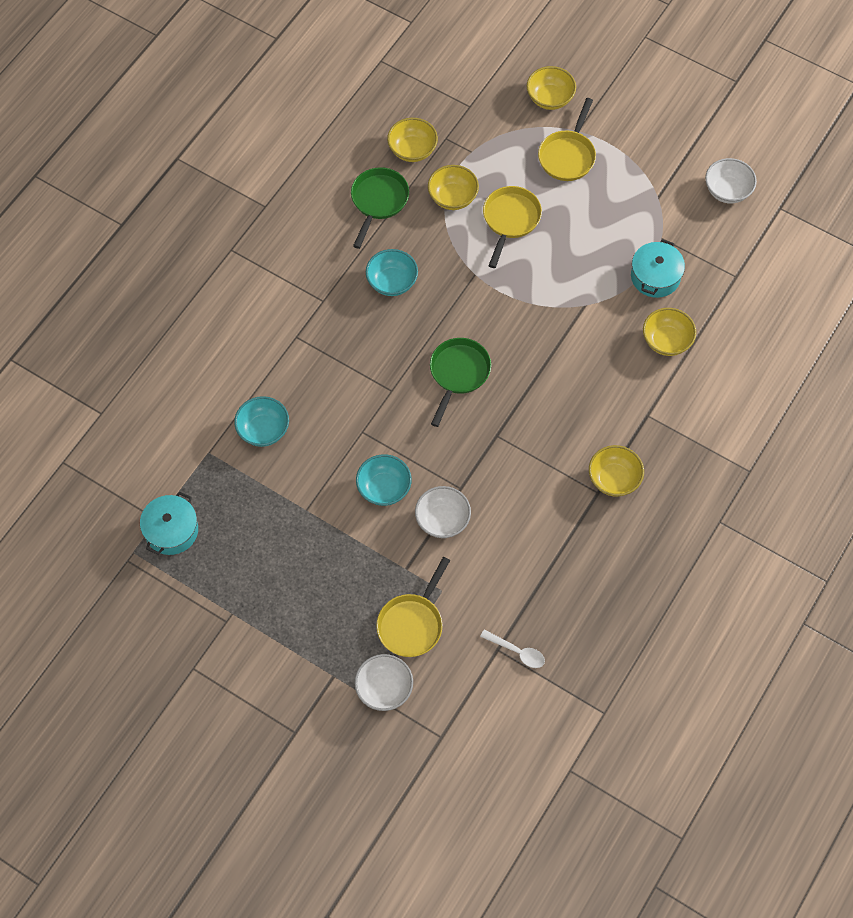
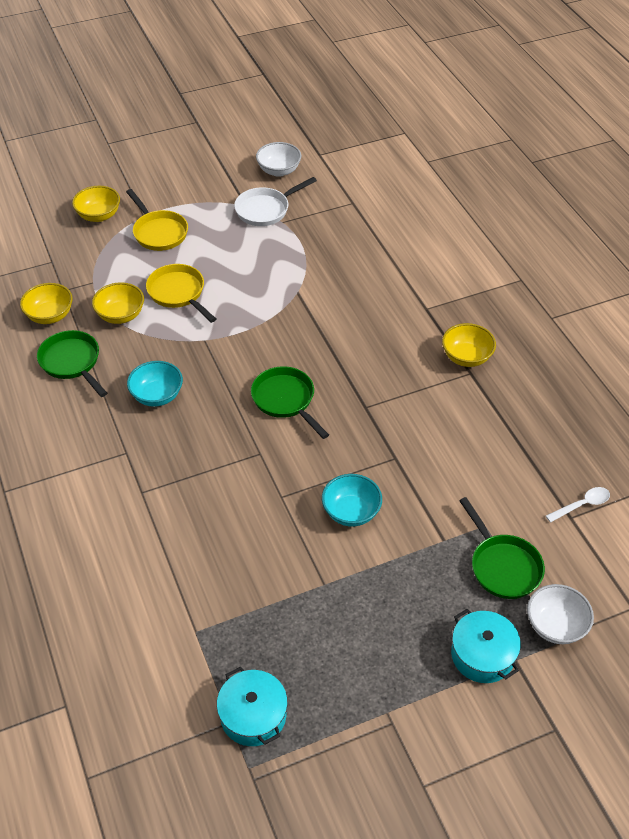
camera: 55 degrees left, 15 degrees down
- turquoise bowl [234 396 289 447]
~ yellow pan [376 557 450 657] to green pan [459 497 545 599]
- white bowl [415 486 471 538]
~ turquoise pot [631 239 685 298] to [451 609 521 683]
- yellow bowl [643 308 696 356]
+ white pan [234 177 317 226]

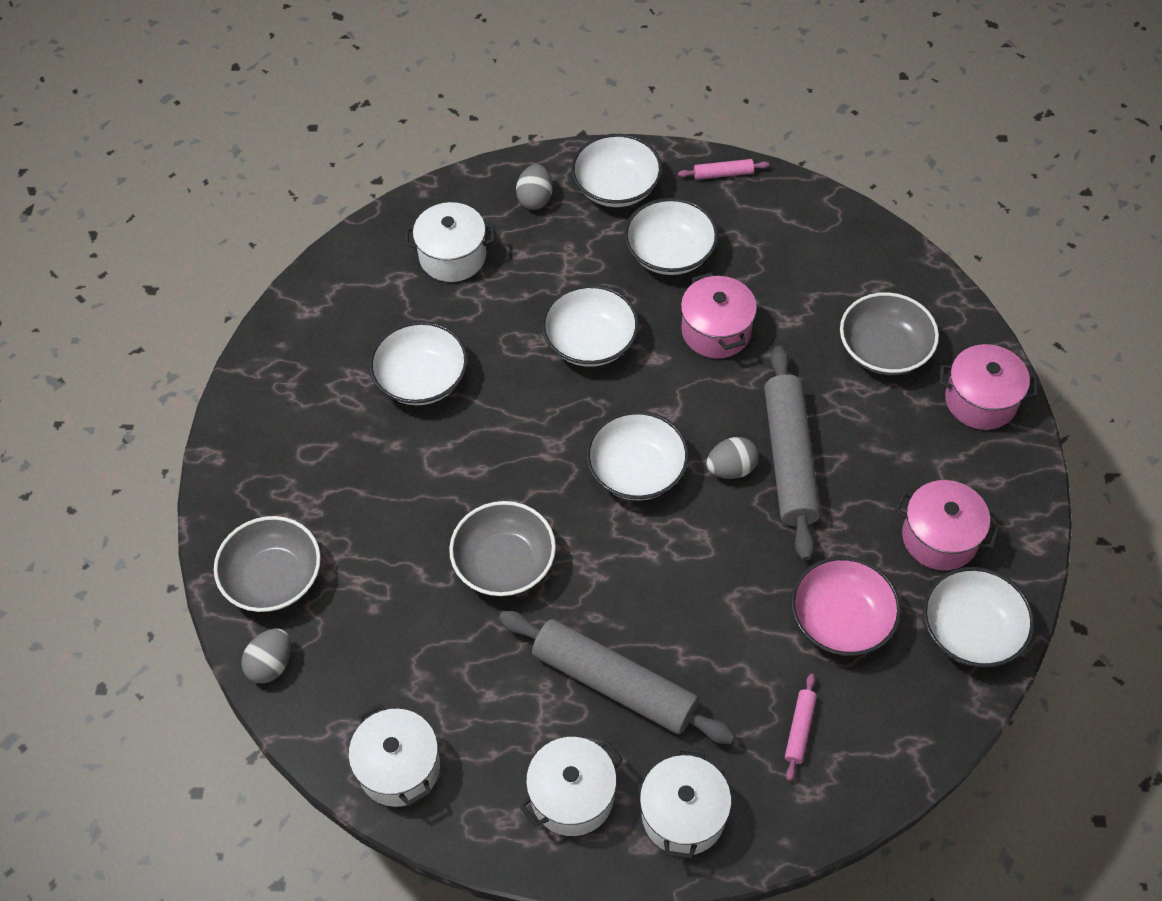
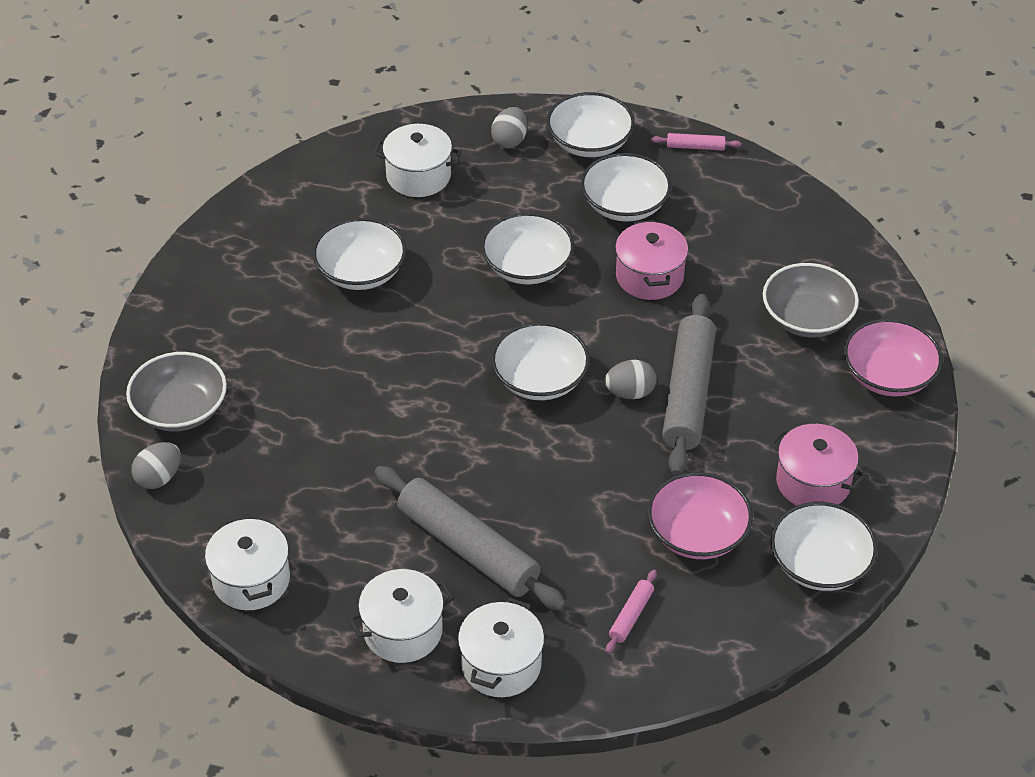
camera: 10 degrees right, 10 degrees down
- grey bowl [449 501 556 596]
~ pink pot [939 344 1038 430] to pink bowl [844 319 943 397]

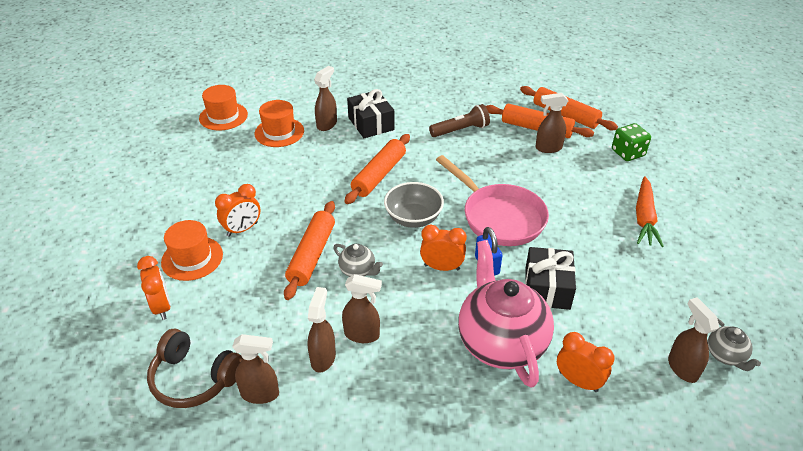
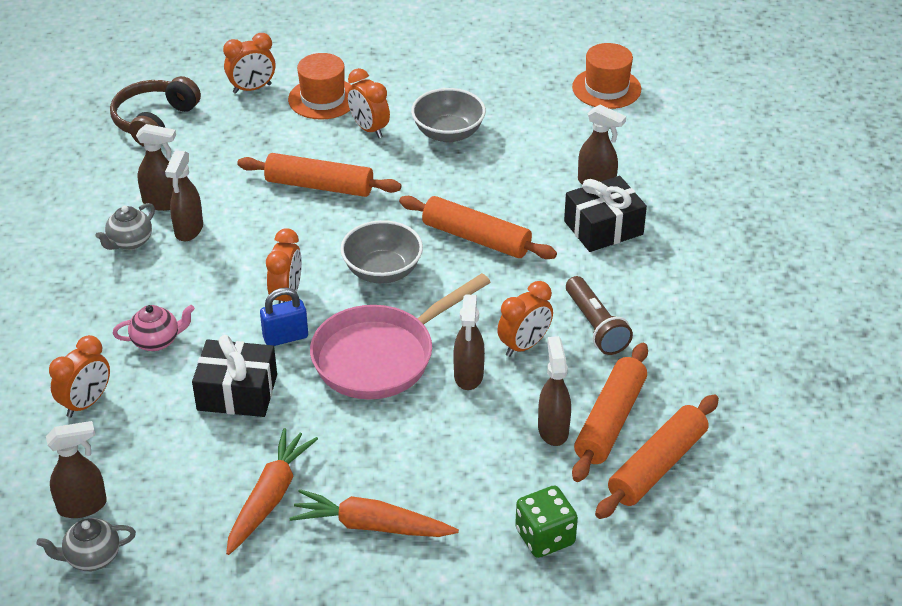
camera: 90 degrees right, 0 degrees up
~ brown spray bottle [232 334 279 404] to [453 294 485 390]
- orange hat [255 100 304 147]
~ grey teapot [333 244 383 277] to [95 203 155 250]
~ pink teapot [458 240 554 388] = [113 305 195 351] x0.44
+ orange carrot [226 428 318 555]
+ grey bowl [411 88 486 143]
+ orange clock [497 281 553 357]

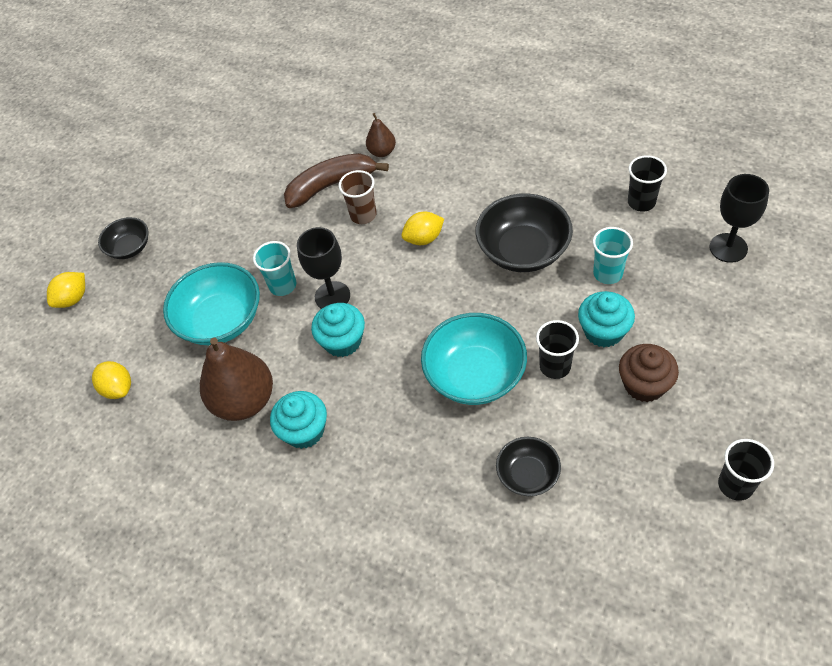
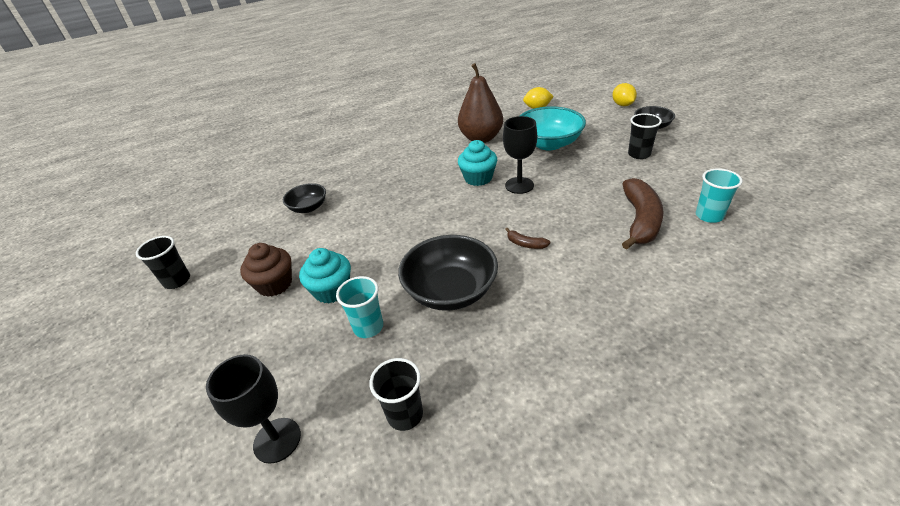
camera: 125 degrees right, 15 degrees down
~ turquoise cup [253 241 296 296] to [696 168 743 223]
- turquoise cupcake [270 391 327 449]
- brown cup [339 170 377 224]
- brown pear [366 113 396 157]
~ yellow lemon [401 212 444 245] to brown banana [505 228 550 249]
- turquoise bowl [421 313 527 405]
~ black cup [536 320 579 379] to [628 113 662 159]

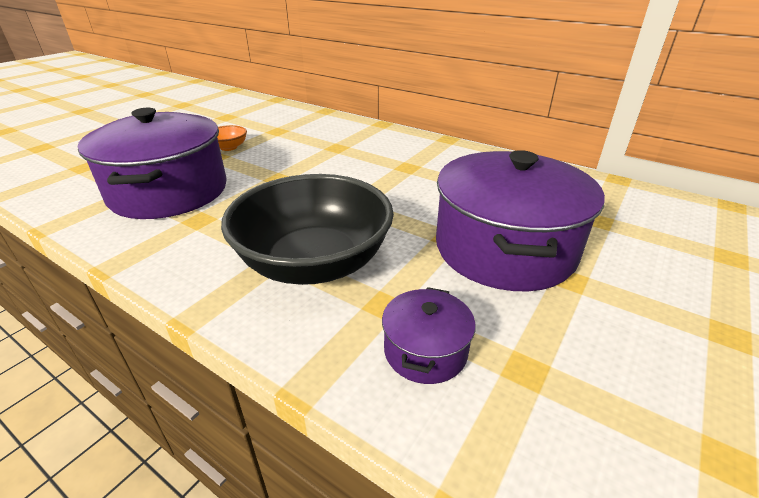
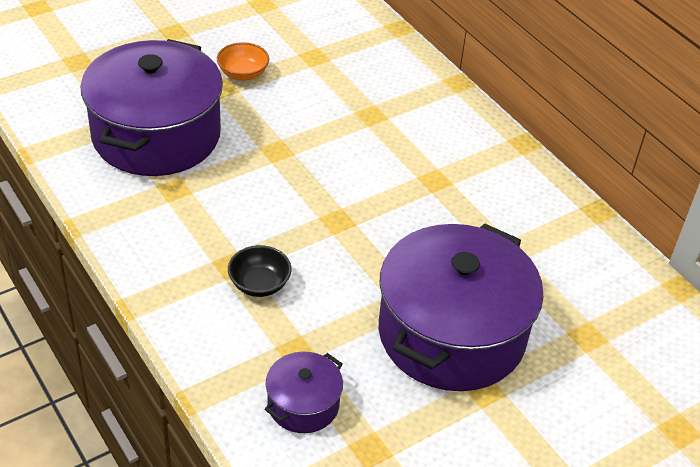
camera: 20 degrees right, 10 degrees up
~ black bowl [221 174 394 285] = [228 245 291 297] x0.40

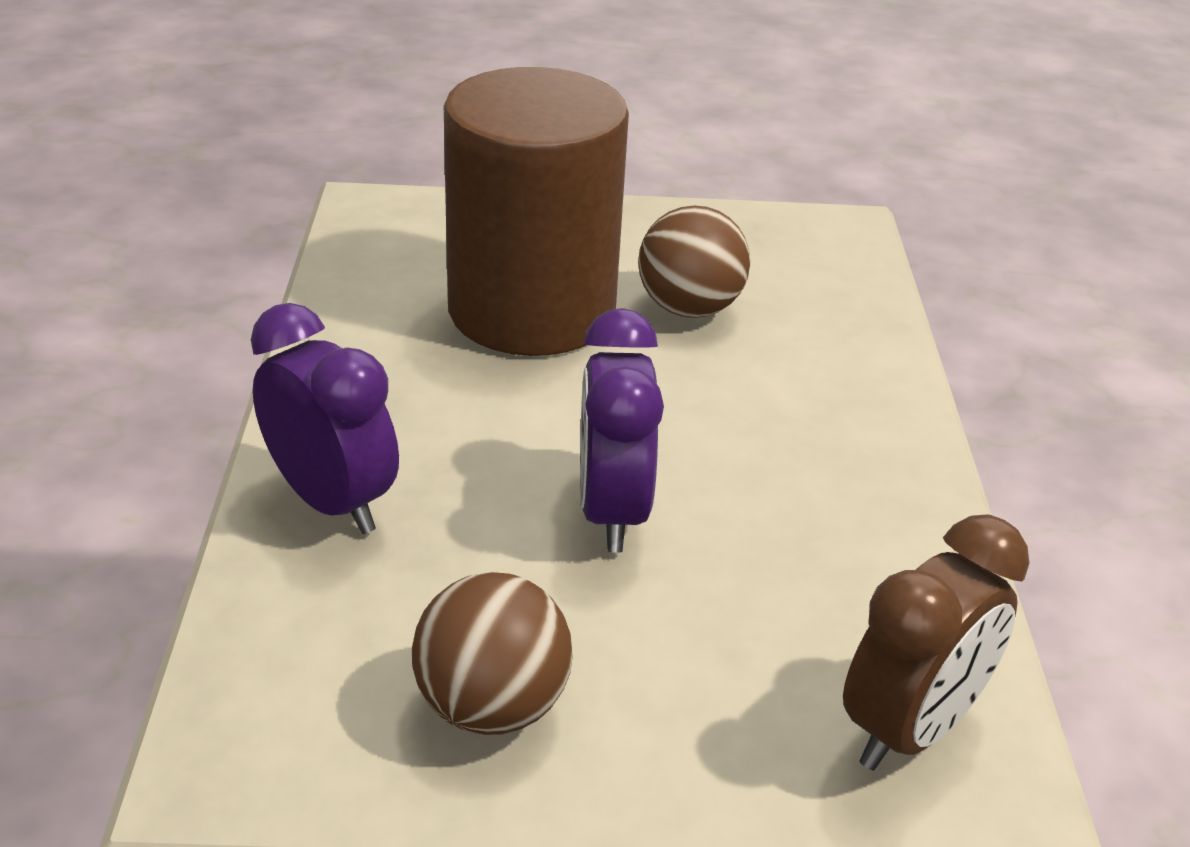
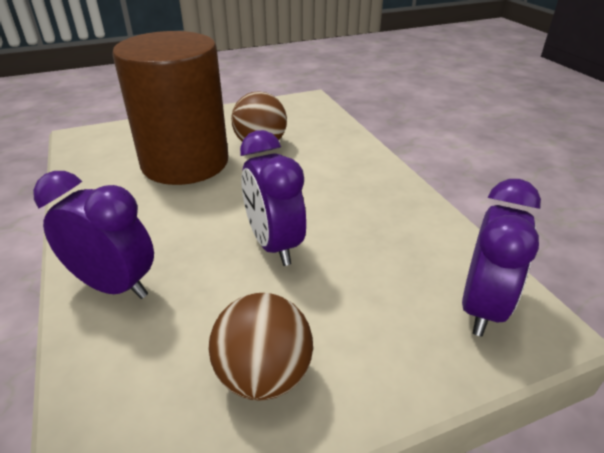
camera: 20 degrees left, 0 degrees up
~ brown clock [843 514 1029 770] to purple clock [462 179 541 336]

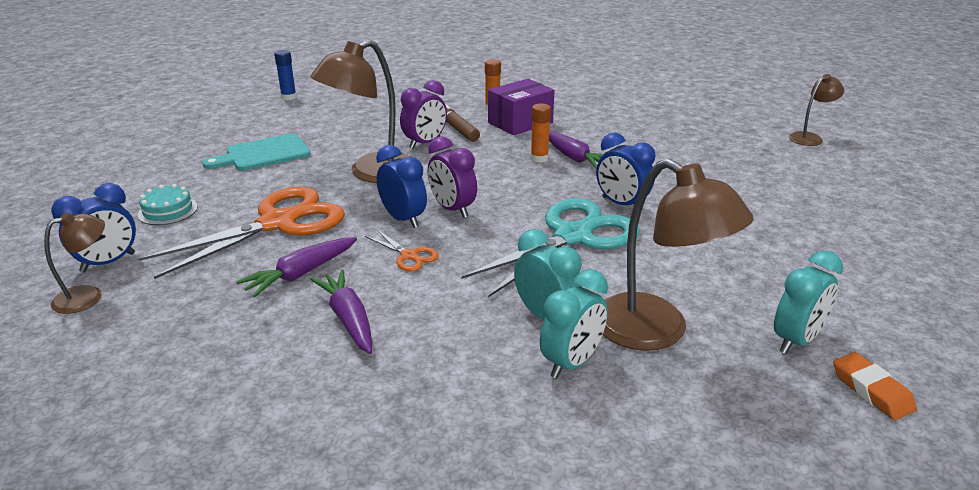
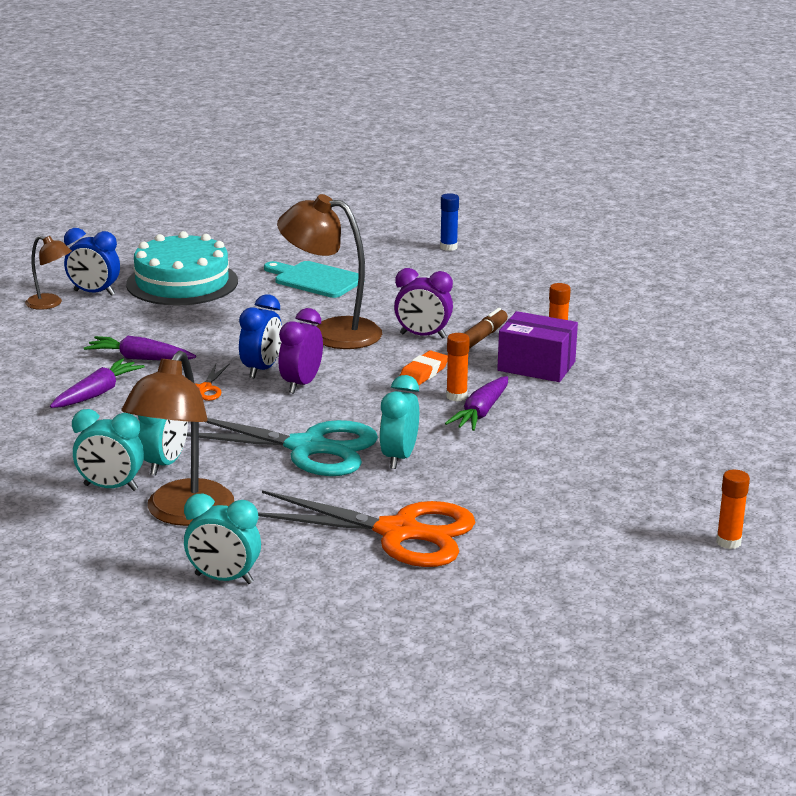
camera: 60 degrees right, 5 degrees down
~ turquoise cake [138 184 198 225] = [126 231 238 306] x2.17
~ orange scissors [139 187 345 279] to [258 490 475 567]
~ blue clock [596 133 655 205] to turquoise clock [379 375 419 469]
~ brown lamp [789 74 844 146] to orange glue stick [716 470 750 549]
~ orange eraser [833 352 917 420] to [400 350 448 385]

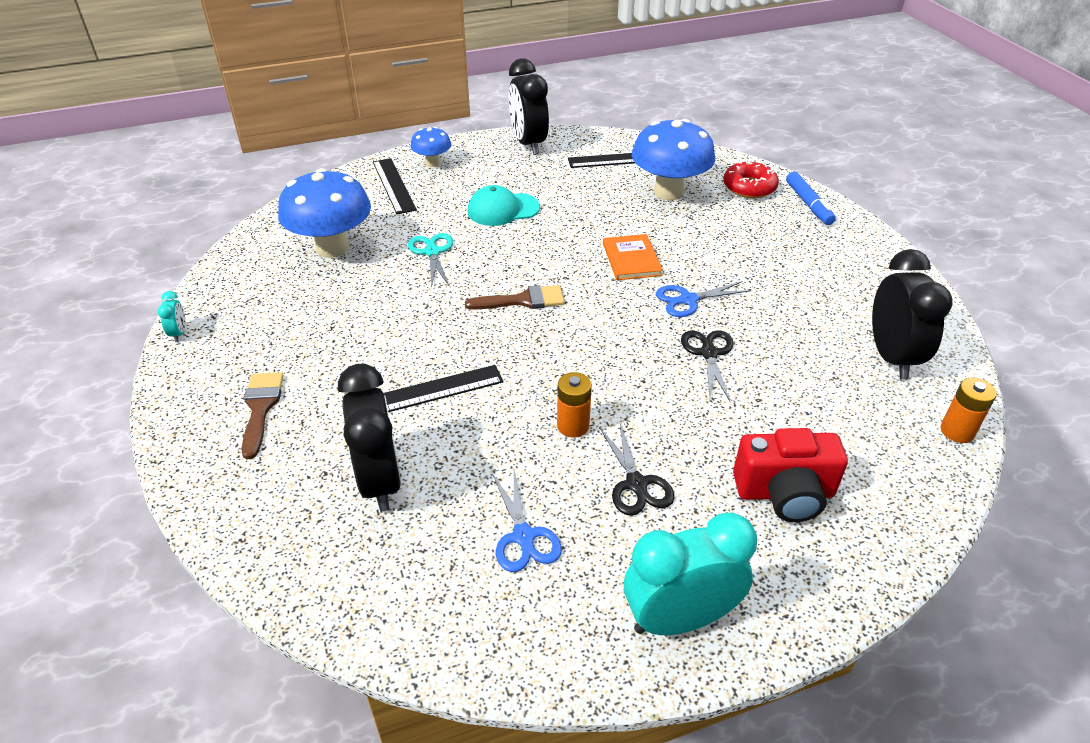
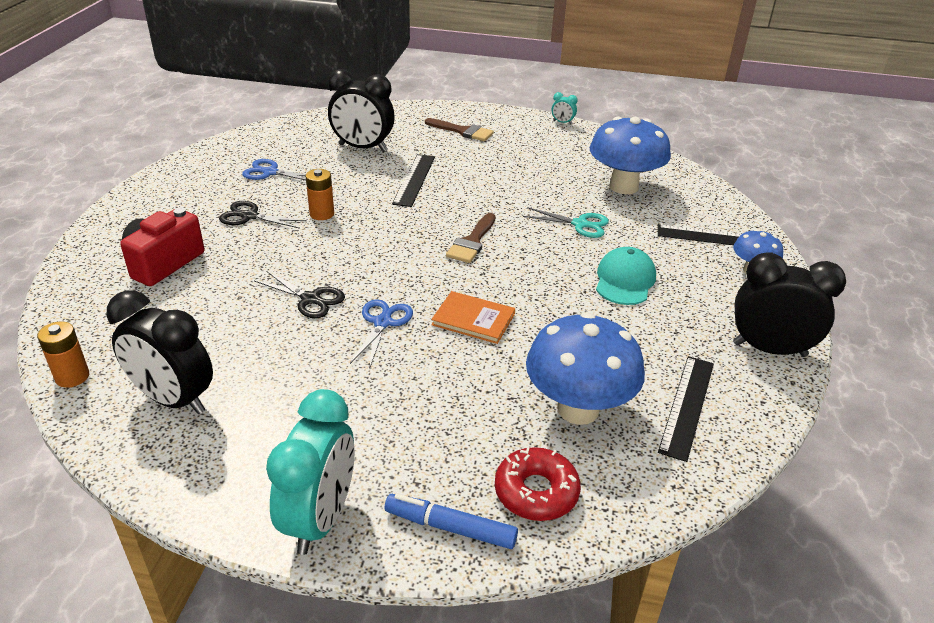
camera: 120 degrees right, 5 degrees down
~ turquoise clock [624 513 757 635] to [266 389 355 555]

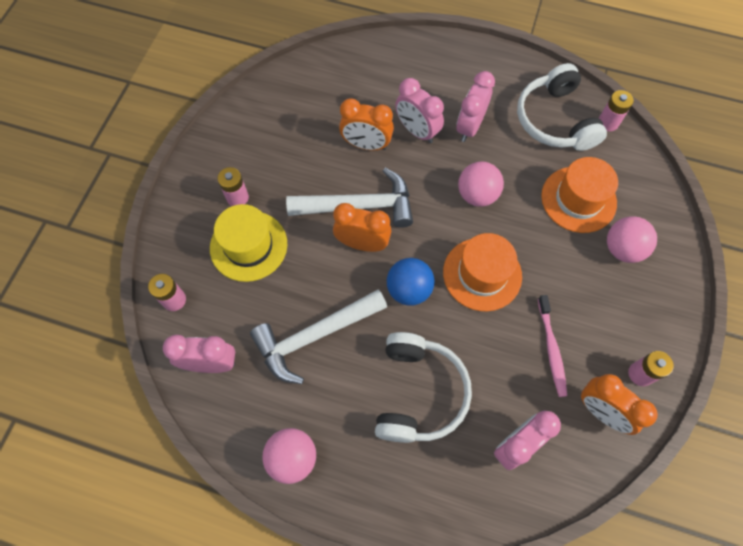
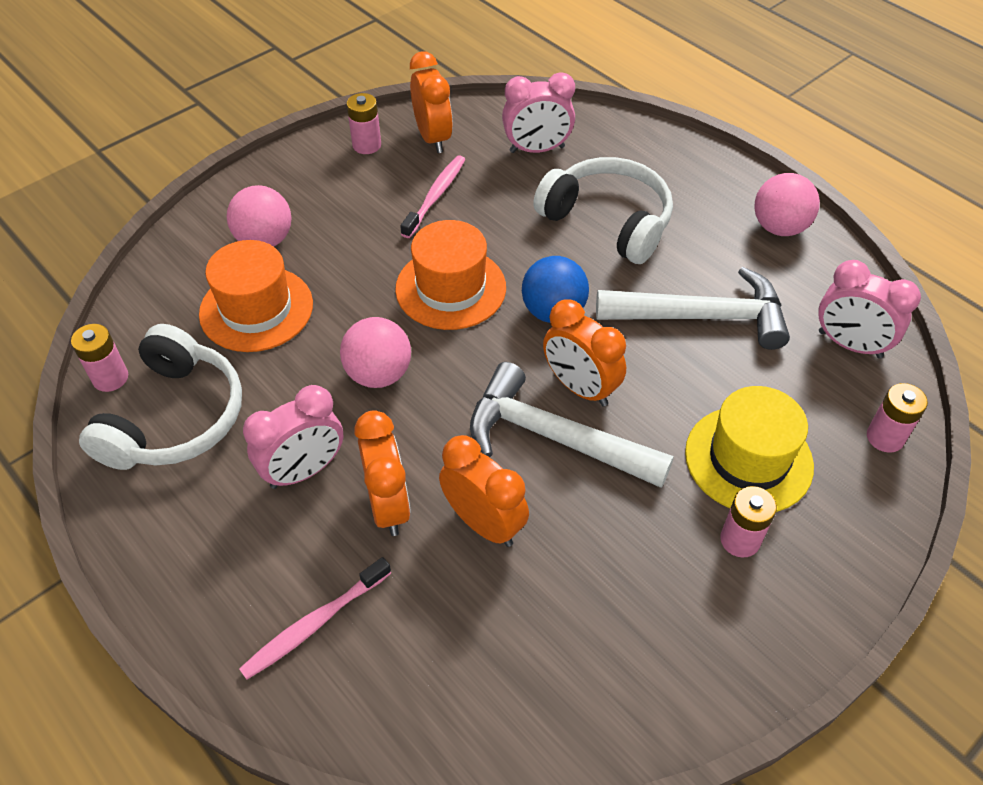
camera: 150 degrees left, 15 degrees down
~ white headphones [375 332 472 443] = [533 157 673 264] 90 degrees clockwise
~ pink clock [395 78 444 143] to orange clock [354 410 411 536]
+ pink toothbrush [239 557 391 680]

